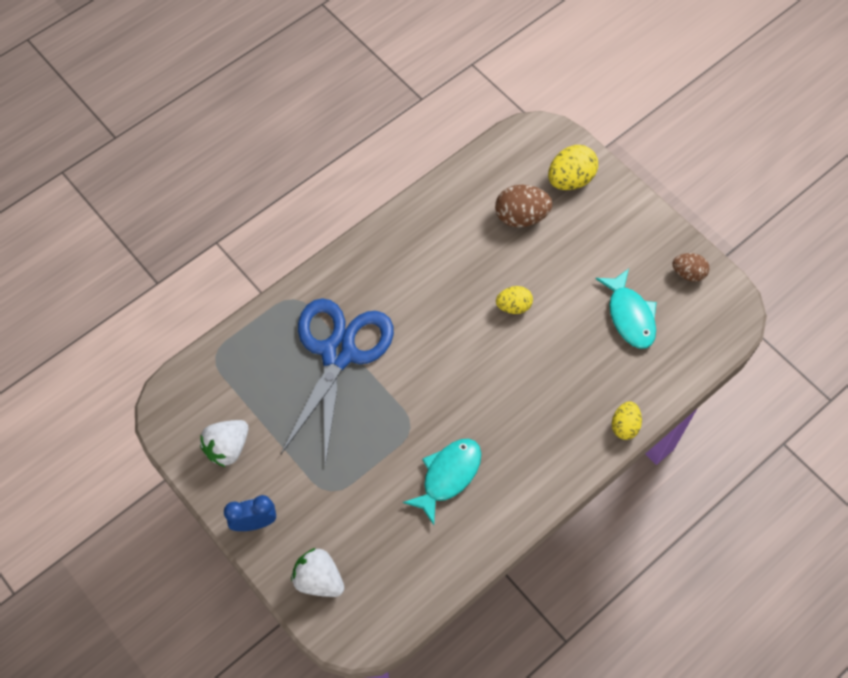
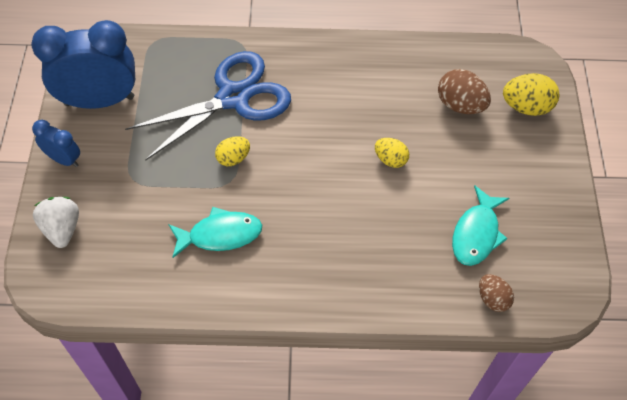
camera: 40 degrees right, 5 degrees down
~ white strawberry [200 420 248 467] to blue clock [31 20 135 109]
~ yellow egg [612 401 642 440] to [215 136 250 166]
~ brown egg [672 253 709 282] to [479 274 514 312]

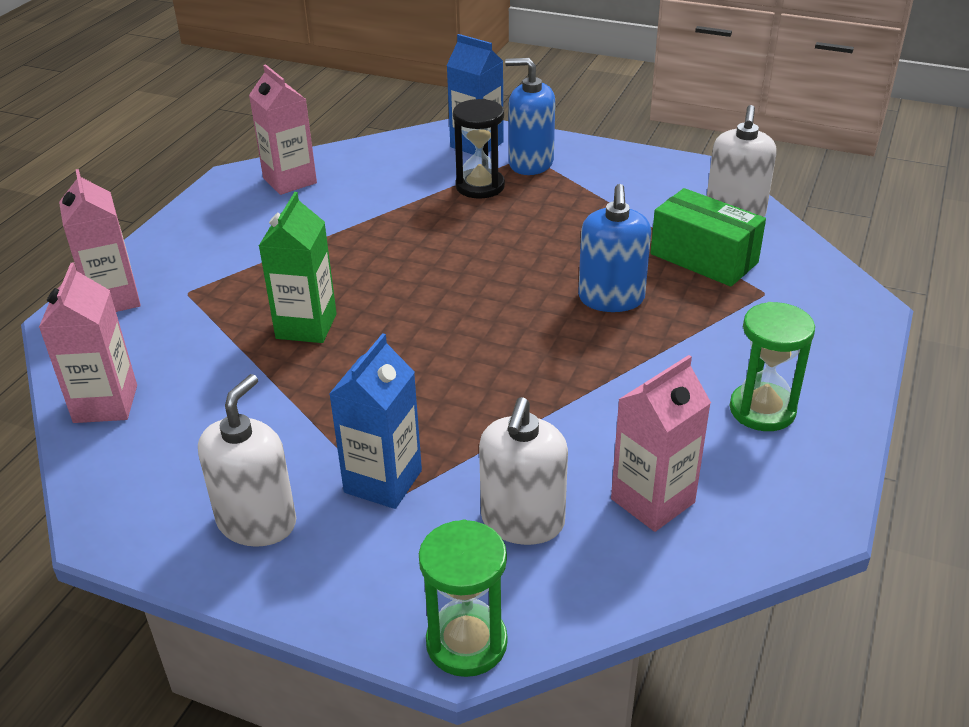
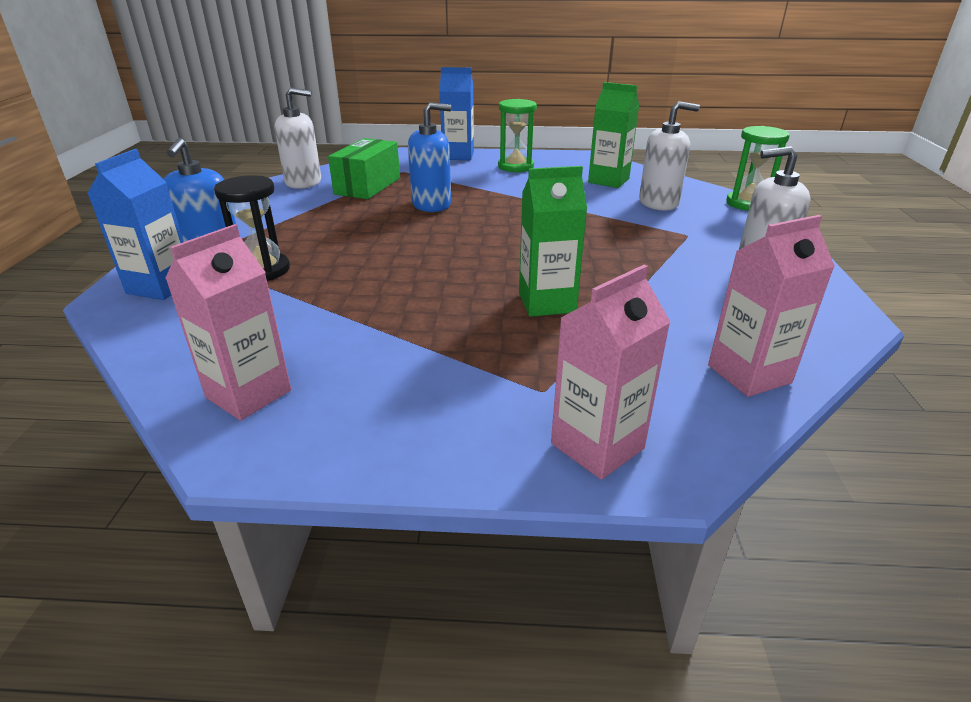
camera: 110 degrees left, 5 degrees down
~ blue carton [329 333 422 509] to [439 67 474 160]
~ pink carton [611 355 711 532] to green carton [588 82 639 188]

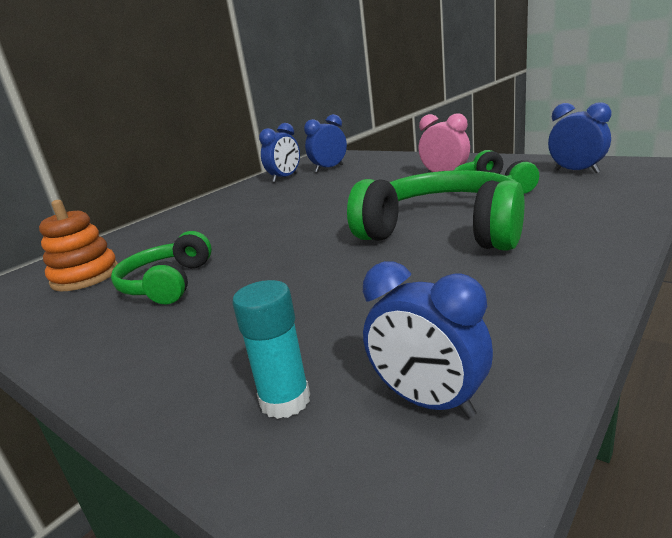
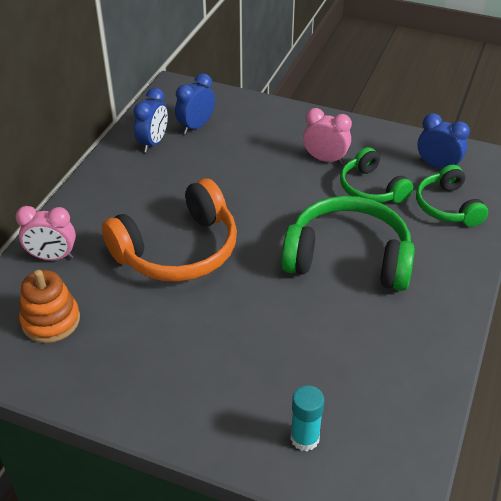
camera: 20 degrees left, 20 degrees up
~ green headphones [111 231 212 304] to [416 165 488 227]
- blue clock [363 261 493 418]
+ pink clock [15 206 76 260]
+ orange headphones [102 178 237 282]

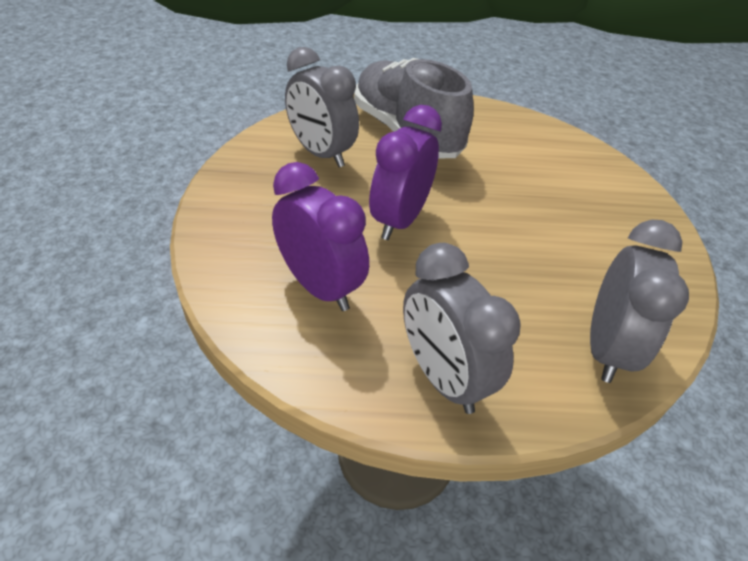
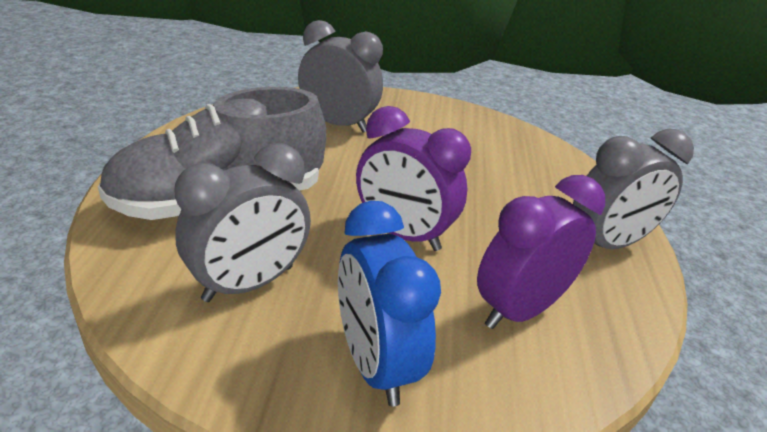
camera: 85 degrees left, 10 degrees down
~ grey clock [590 220 689 383] to [298 20 383 133]
+ blue clock [338 201 441 406]

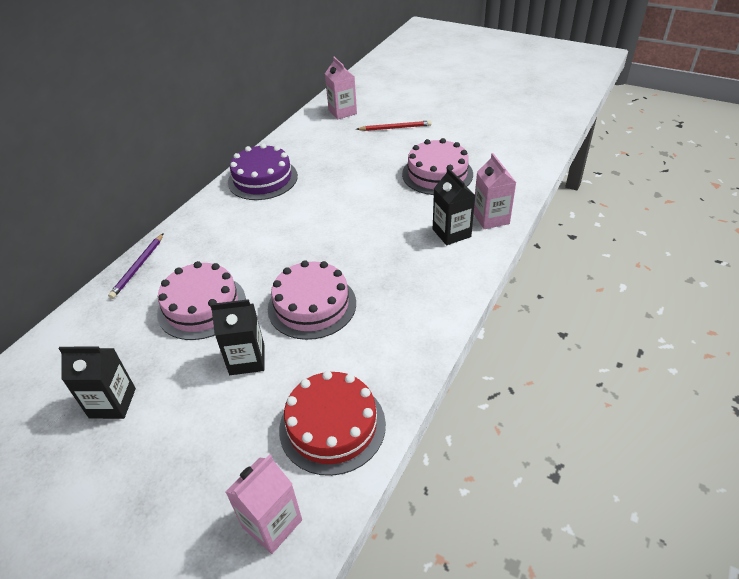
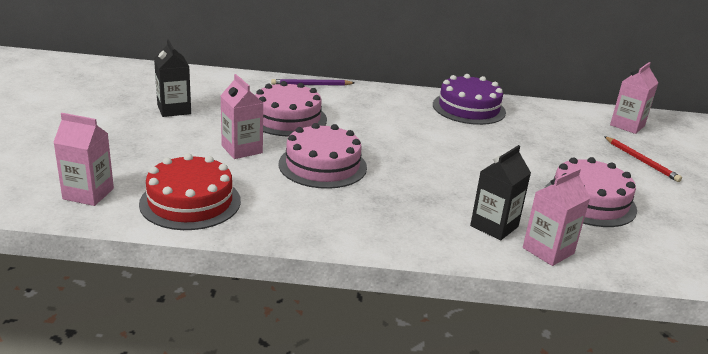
camera: 60 degrees right, 15 degrees down
~ black carton [210 299 264 375] to pink carton [220 74 263 159]

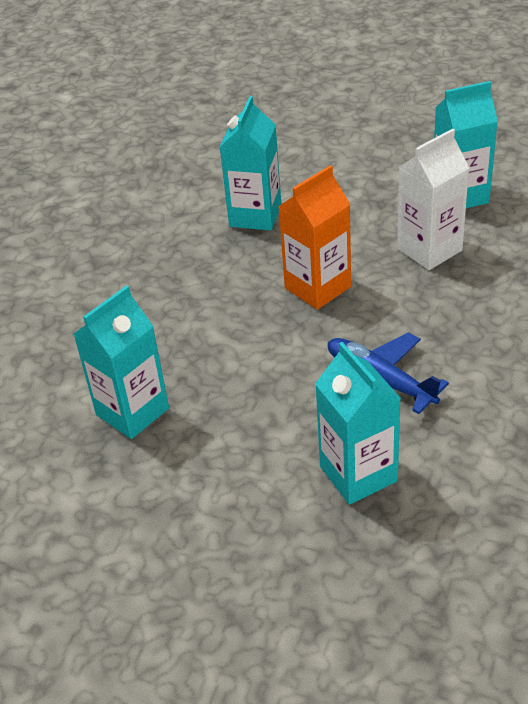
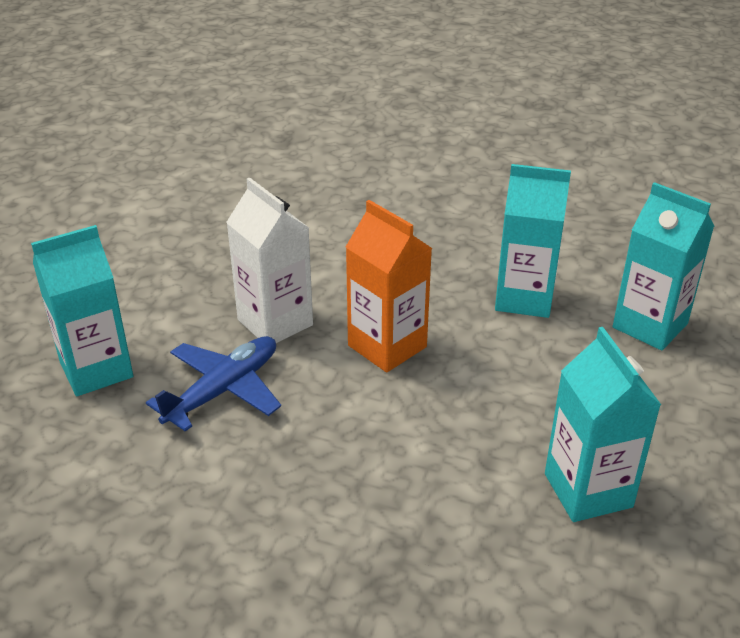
camera: 85 degrees right, 5 degrees down
~ turquoise carton [74 285 169 439] to [613 182 714 350]
~ white carton [397 129 469 270] to [226 177 313 343]

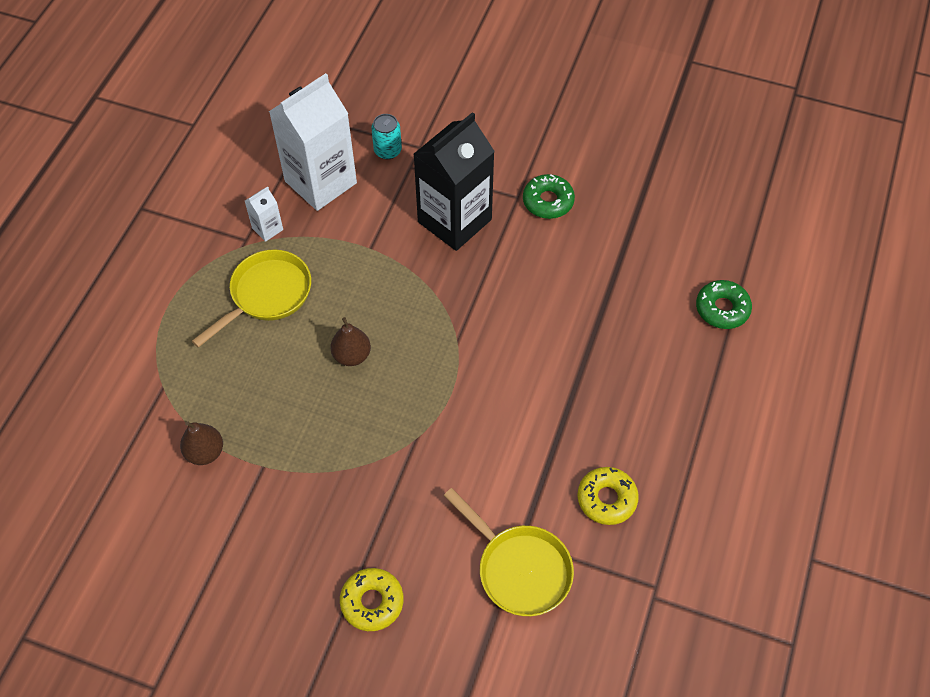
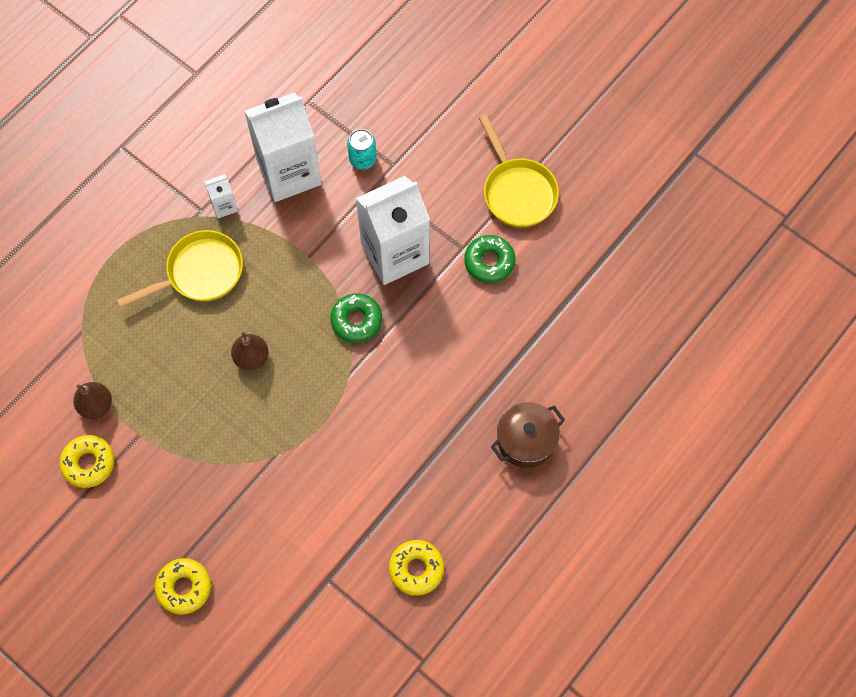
camera: 20 degrees right, 10 degrees up
~ black carton [413 112 495 251] to white carton [355 176 430 285]
~ yellow pan [444 488 574 616] to [479 115 559 227]
~ green donut [696 280 752 329] to [330 293 382 343]
+ yellow donut [60 435 114 488]
+ brown pot [491 402 565 468]

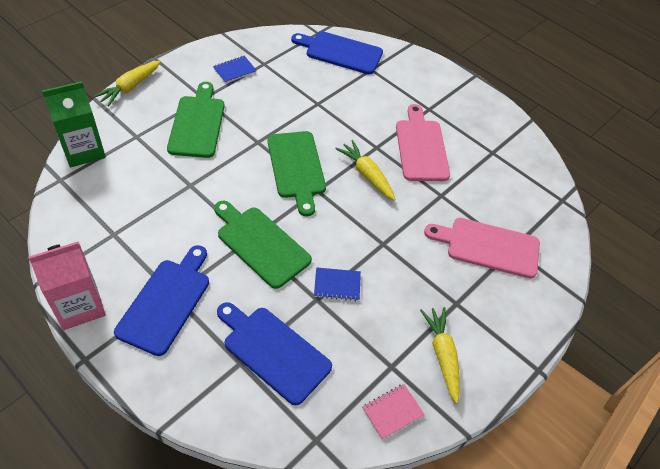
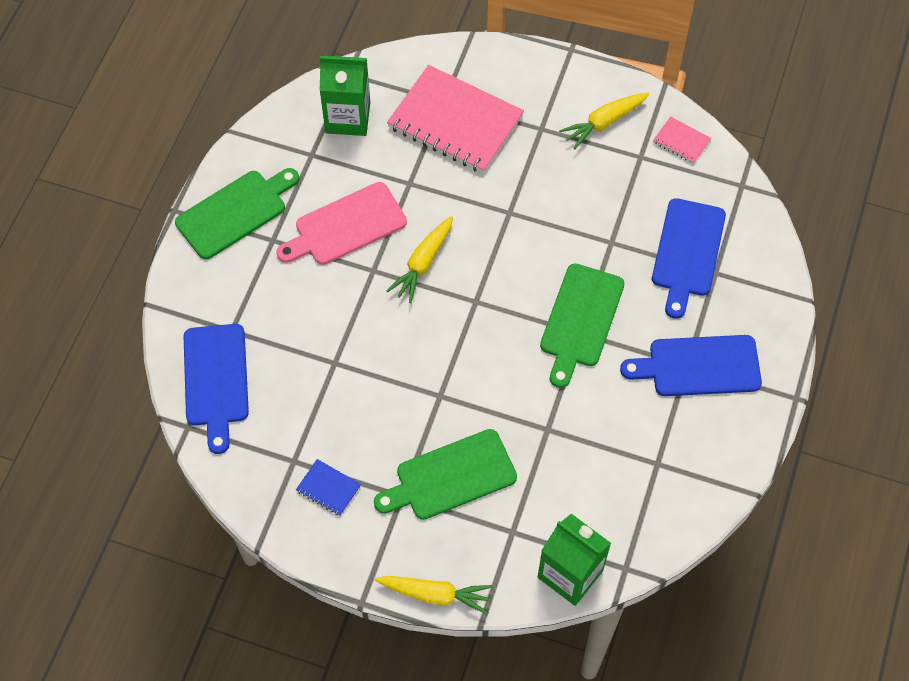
camera: 110 degrees left, 10 degrees up
- pink carton [28 241 106 330]
~ green cutting board [267 131 326 216] to [175 168 299 259]
- blue notebook [314 267 361 301]
~ pink cutting board [424 218 540 278] to pink notebook [387 65 524 173]
+ green carton [320 56 370 136]

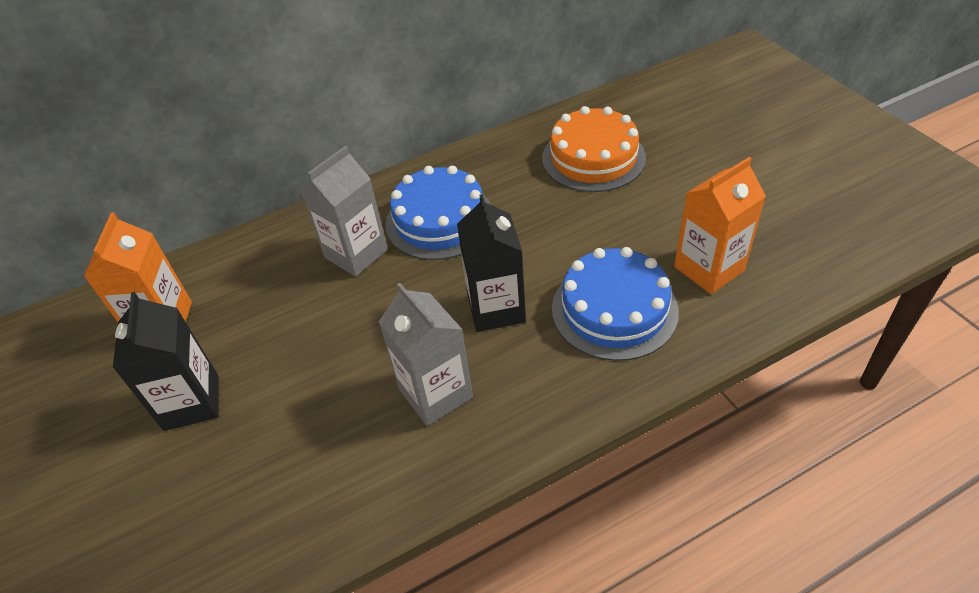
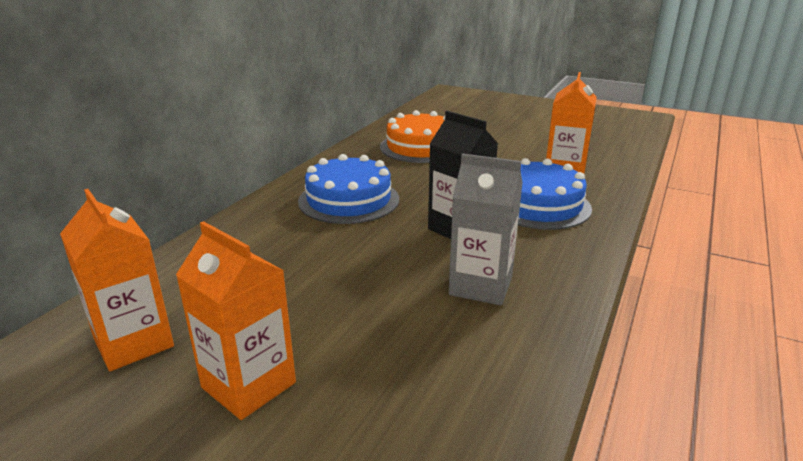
camera: 40 degrees left, 20 degrees down
~ black carton [113 292 218 431] to orange carton [176 221 296 420]
- grey carton [300 146 388 277]

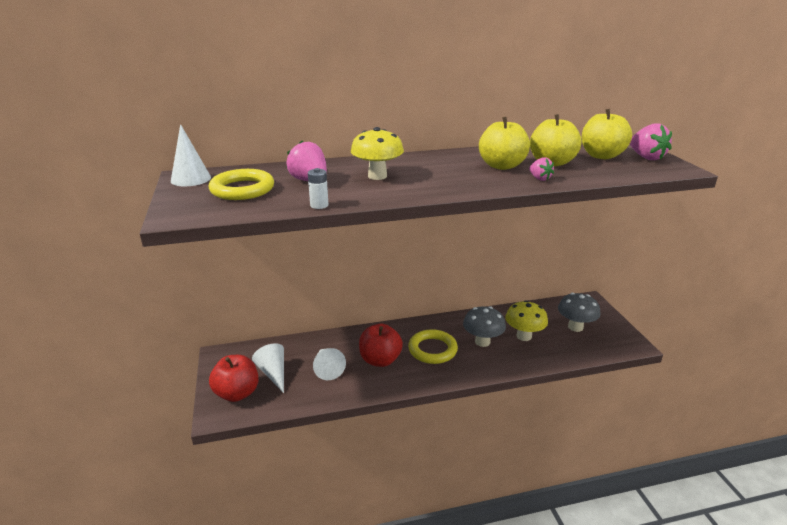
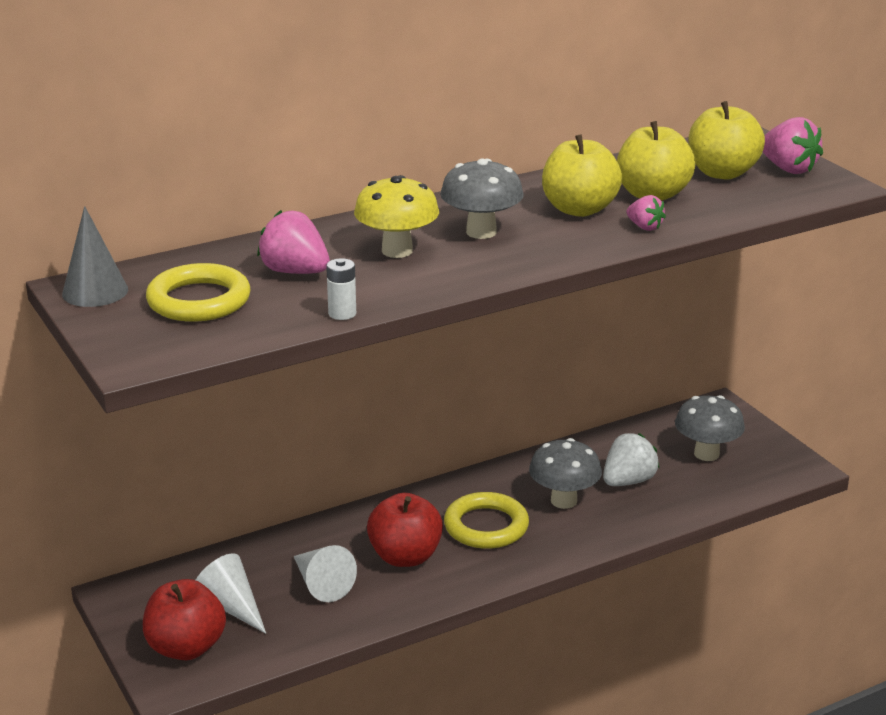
camera: 15 degrees left, 0 degrees up
~ white cone [171 124 211 186] to grey cone [62 206 128 307]
~ yellow mushroom [505 300 548 341] to white strawberry [603 433 659 486]
+ grey mushroom [440 159 523 239]

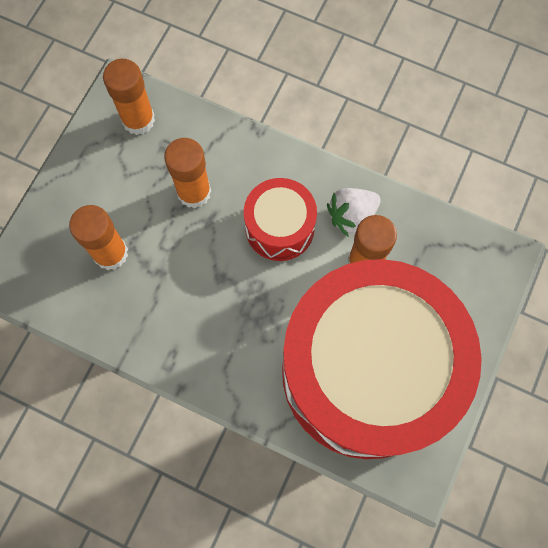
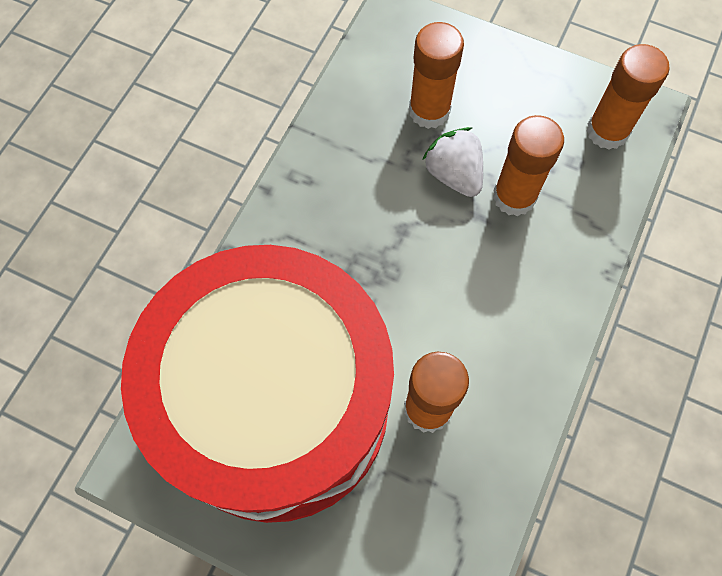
camera: 90 degrees right, 5 degrees down
- red drum [244 178 317 261]
~ white strawberry [327 188 381 237] to [422 127 483 197]

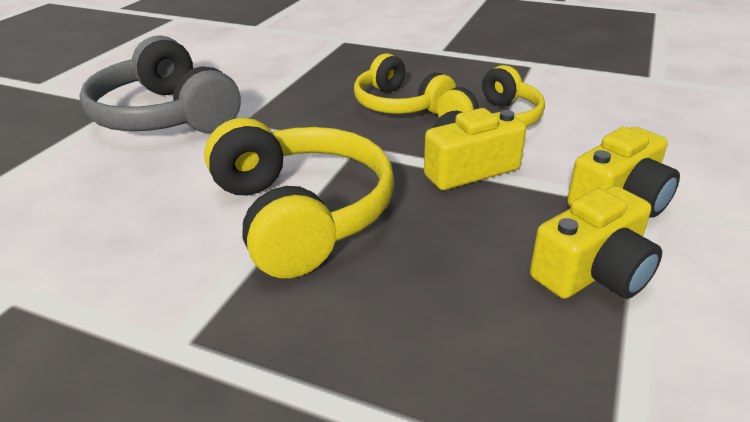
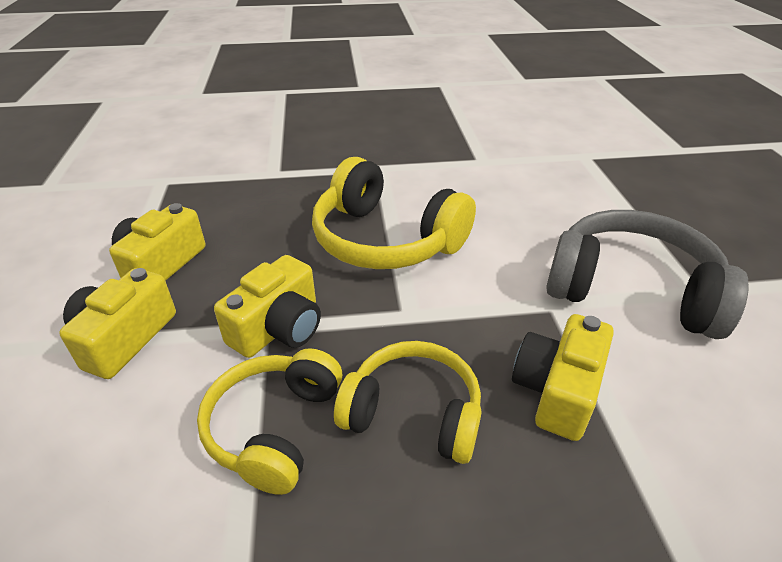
camera: 150 degrees right, 5 degrees up
+ yellow camera [512 314 614 441]

